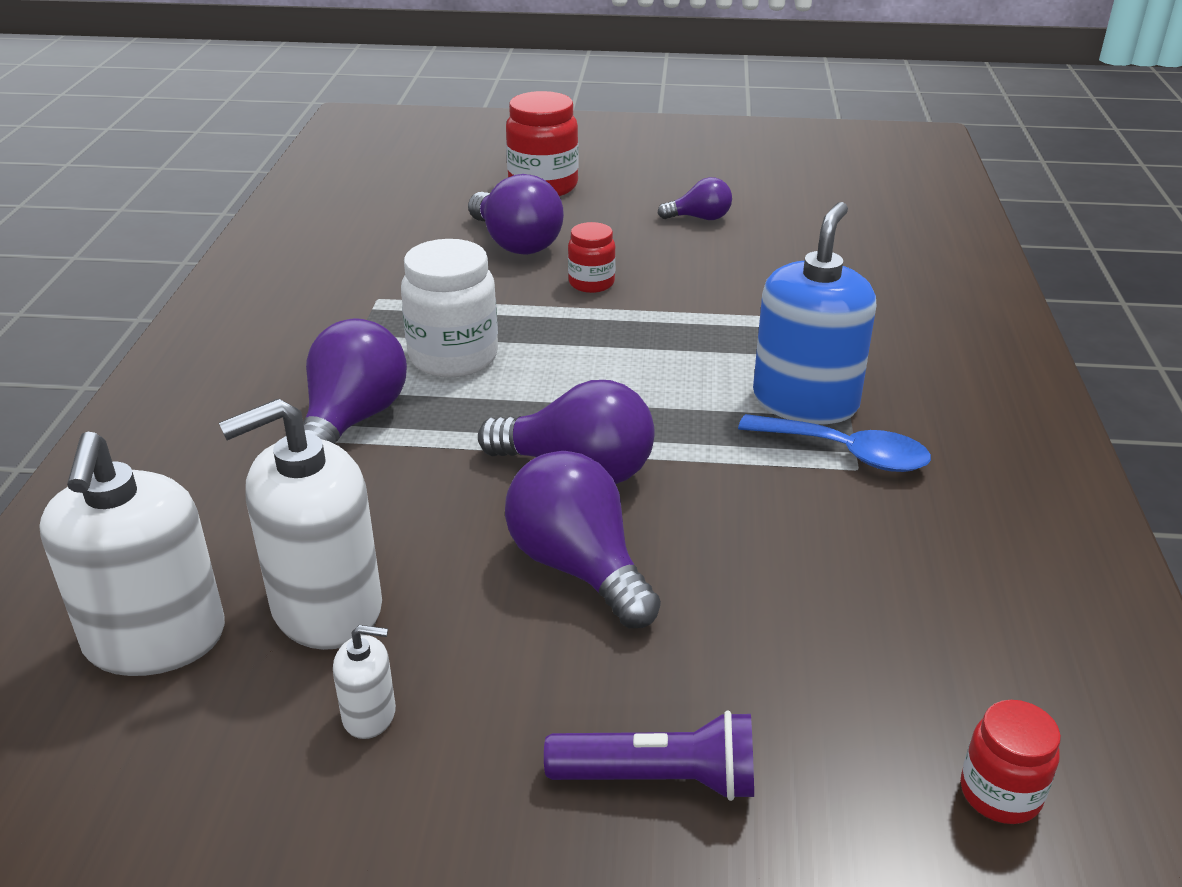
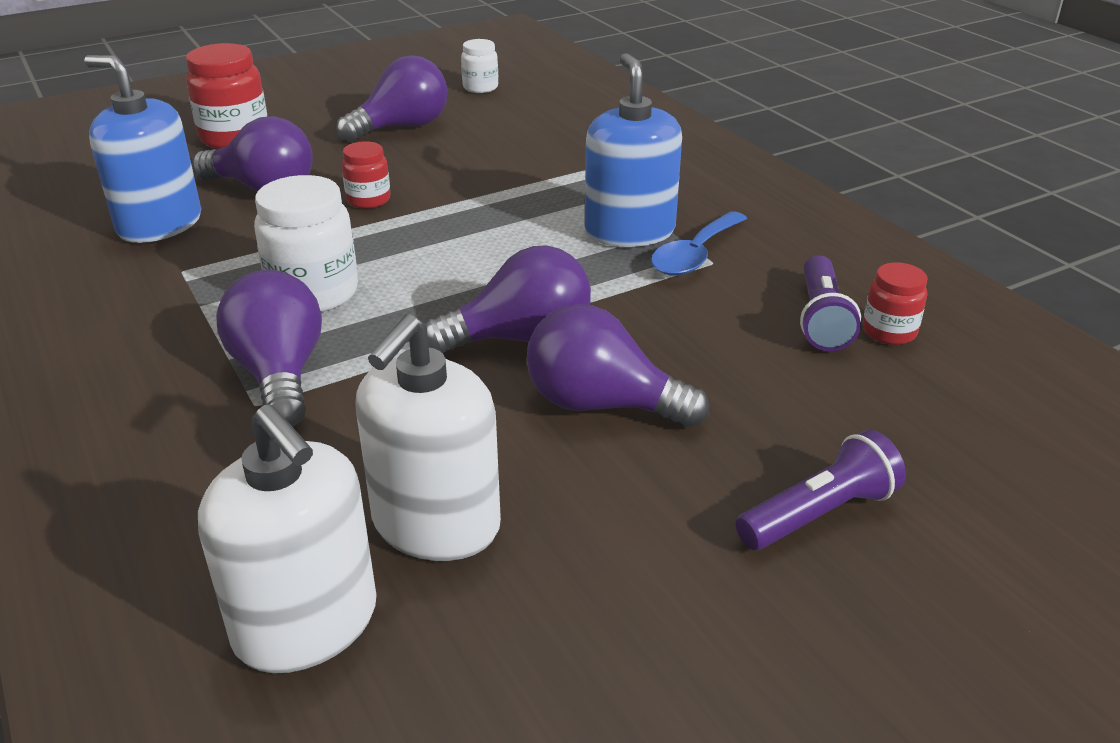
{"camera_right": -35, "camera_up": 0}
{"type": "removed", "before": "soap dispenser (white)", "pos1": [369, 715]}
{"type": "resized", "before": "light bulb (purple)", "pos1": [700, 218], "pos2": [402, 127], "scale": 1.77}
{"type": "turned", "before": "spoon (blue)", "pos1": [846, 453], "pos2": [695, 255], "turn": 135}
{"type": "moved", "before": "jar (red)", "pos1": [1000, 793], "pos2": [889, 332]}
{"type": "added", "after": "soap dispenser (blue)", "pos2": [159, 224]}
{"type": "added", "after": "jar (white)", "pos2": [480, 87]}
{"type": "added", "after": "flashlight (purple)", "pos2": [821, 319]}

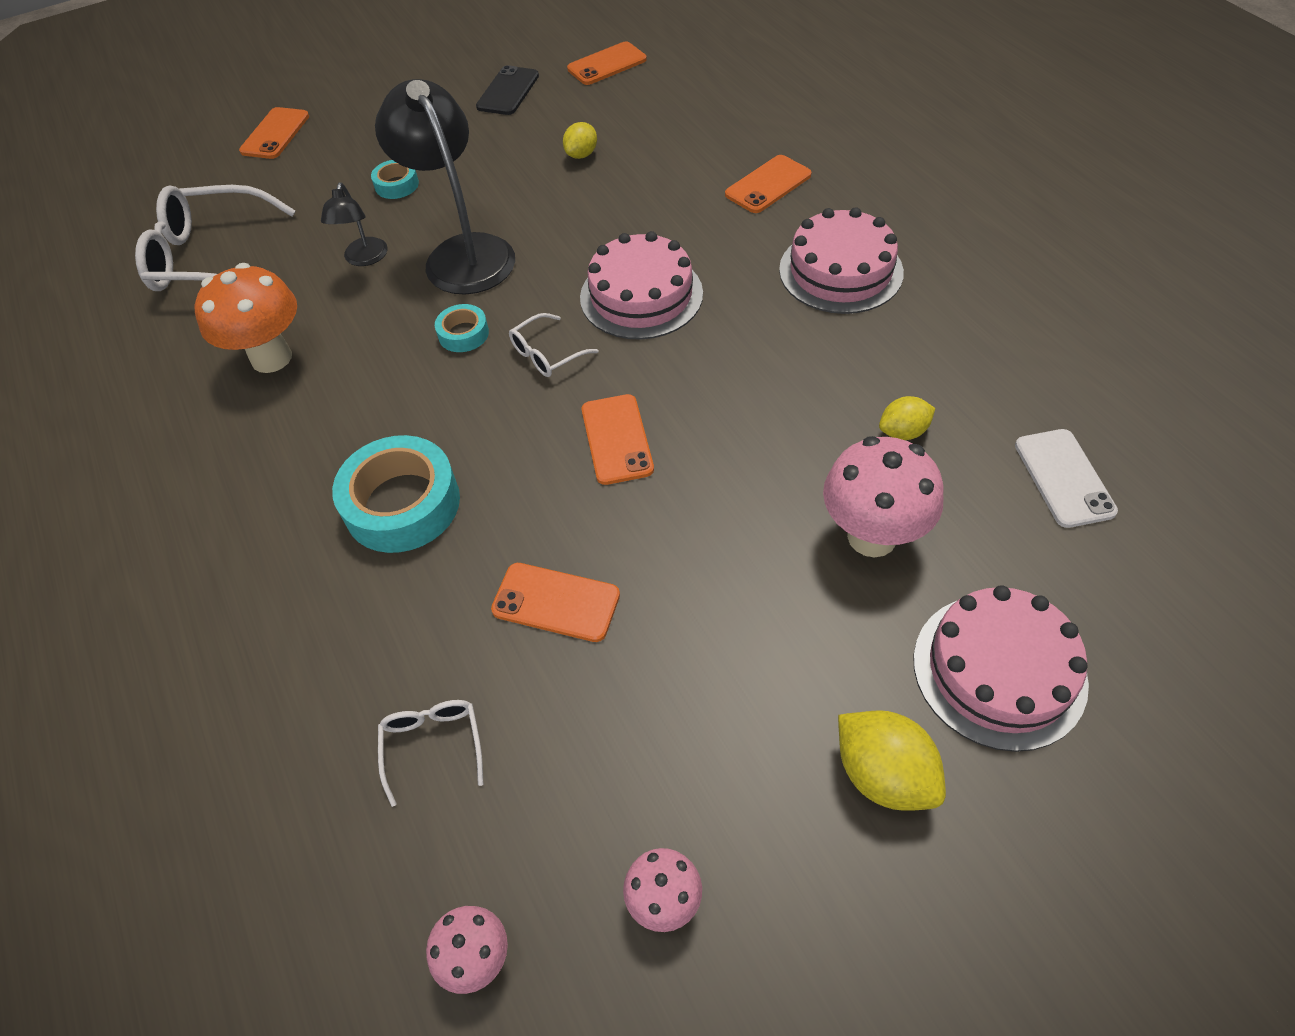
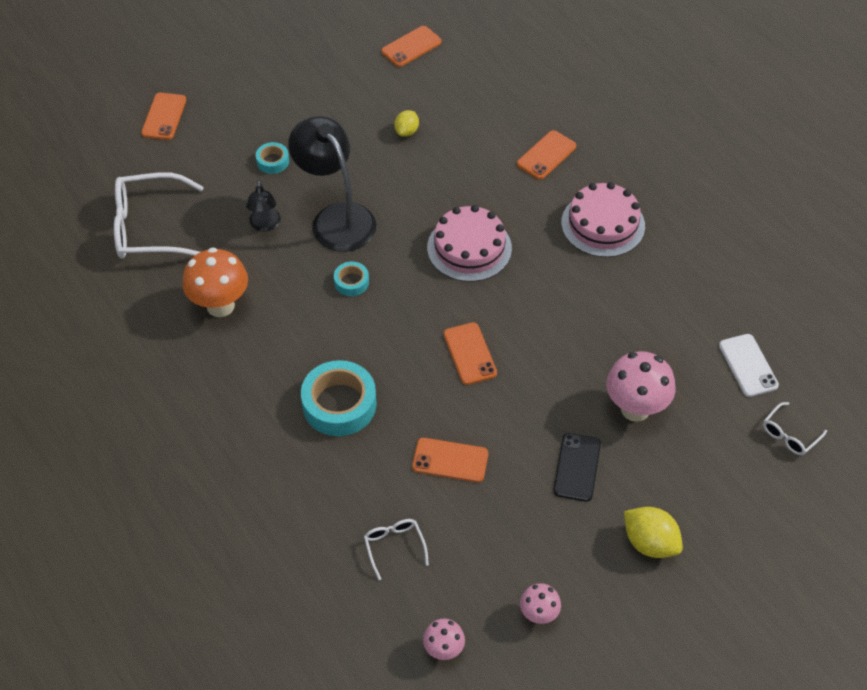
{"camera_right": -10, "camera_up": 0}
{"type": "moved", "before": "phone (black)", "pos1": [508, 91], "pos2": [577, 467]}
{"type": "moved", "before": "glasses (white)", "pos1": [547, 354], "pos2": [789, 435]}
{"type": "removed", "before": "lemon (yellow)", "pos1": [903, 432]}
{"type": "removed", "before": "cake (pink)", "pos1": [999, 670]}

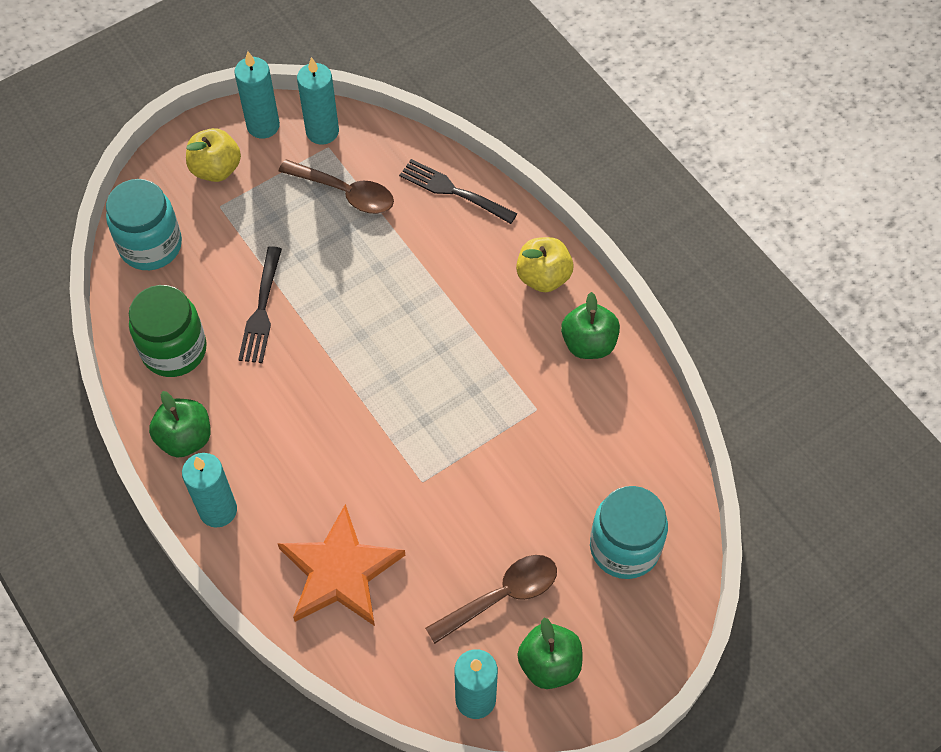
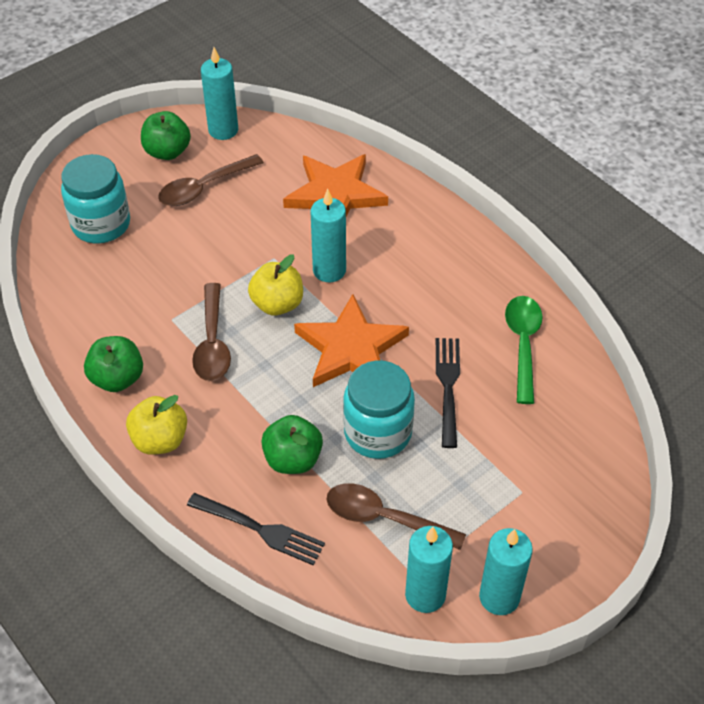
{"camera_right": 175, "camera_up": -10}
{"type": "moved", "before": "jar (turquoise)", "pos1": [151, 245], "pos2": [378, 432]}
{"type": "replaced", "before": "jar (green)", "after": "spoon (green)", "pos1": [174, 350], "pos2": [523, 344]}
{"type": "moved", "before": "apple (green)", "pos1": [185, 438], "pos2": [293, 459]}
{"type": "moved", "before": "candle (turquoise)", "pos1": [218, 510], "pos2": [329, 270]}
{"type": "moved", "before": "apple (yellow)", "pos1": [216, 169], "pos2": [277, 304]}
{"type": "added", "after": "spoon (brown)", "pos2": [212, 343]}
{"type": "added", "after": "star (orange)", "pos2": [350, 348]}

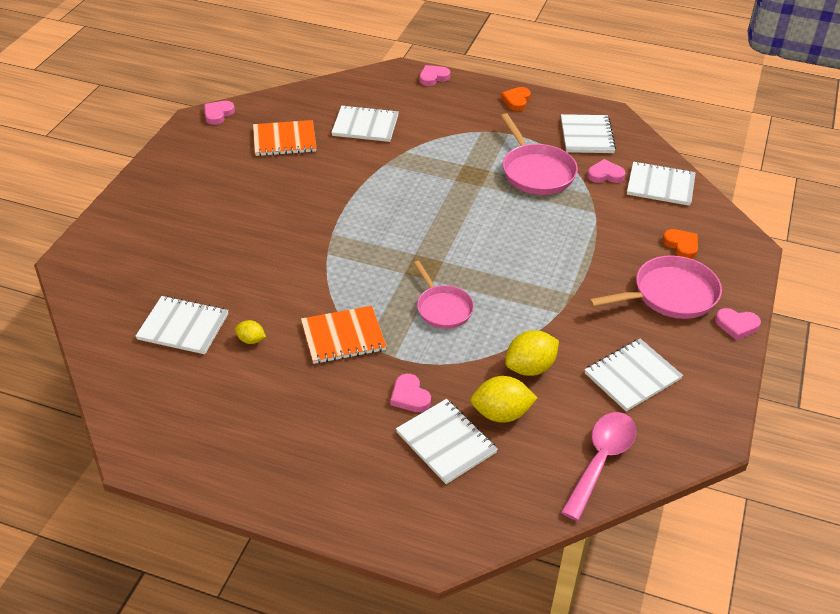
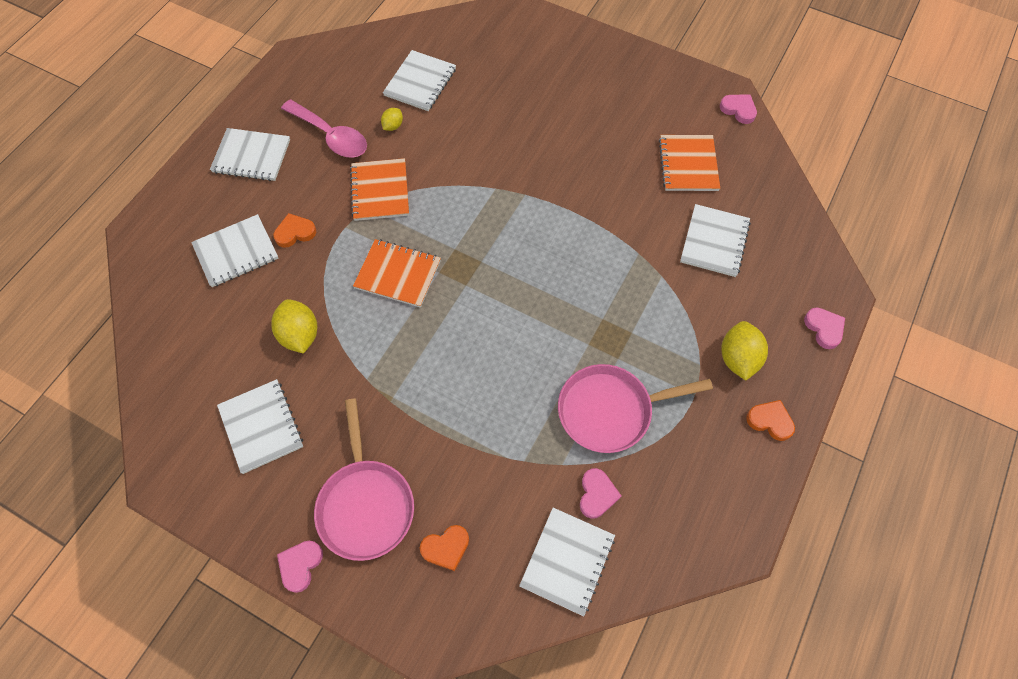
{"camera_right": 100, "camera_up": 20}
{"type": "recoloured", "before": "heart (pink)", "after": "heart (orange)", "pos1": [410, 396], "pos2": [295, 232]}
{"type": "replaced", "before": "pan (pink)", "after": "notebook (orange)", "pos1": [442, 308], "pos2": [398, 274]}
{"type": "moved", "before": "lemon (yellow)", "pos1": [501, 414], "pos2": [738, 358]}
{"type": "moved", "before": "notebook (white)", "pos1": [587, 136], "pos2": [251, 156]}
{"type": "moved", "before": "spoon (pink)", "pos1": [601, 461], "pos2": [331, 136]}

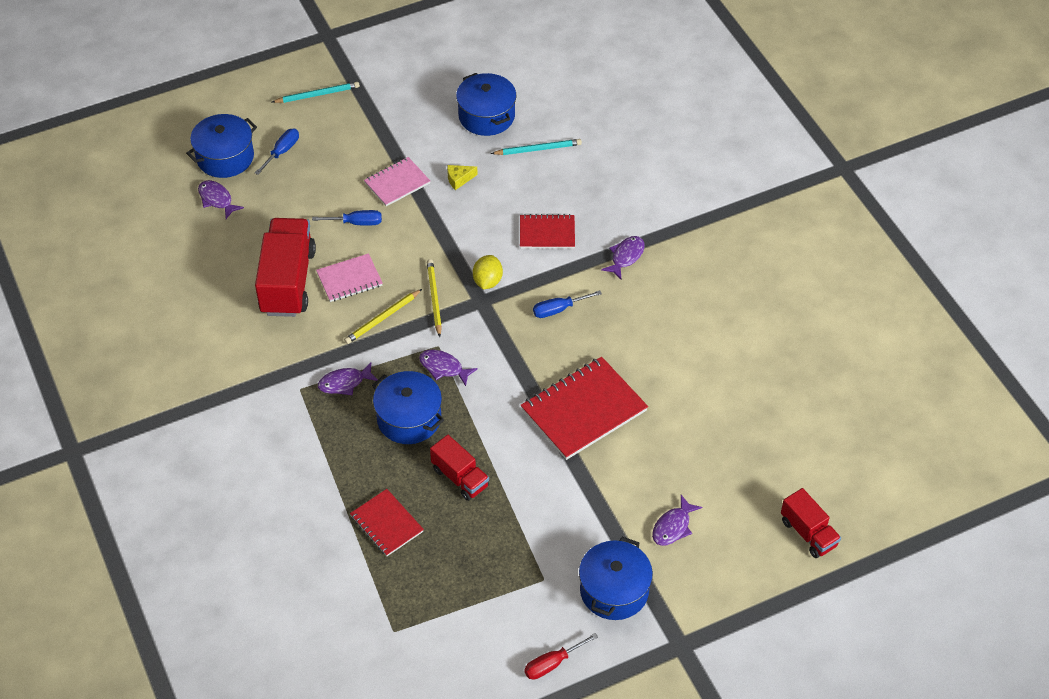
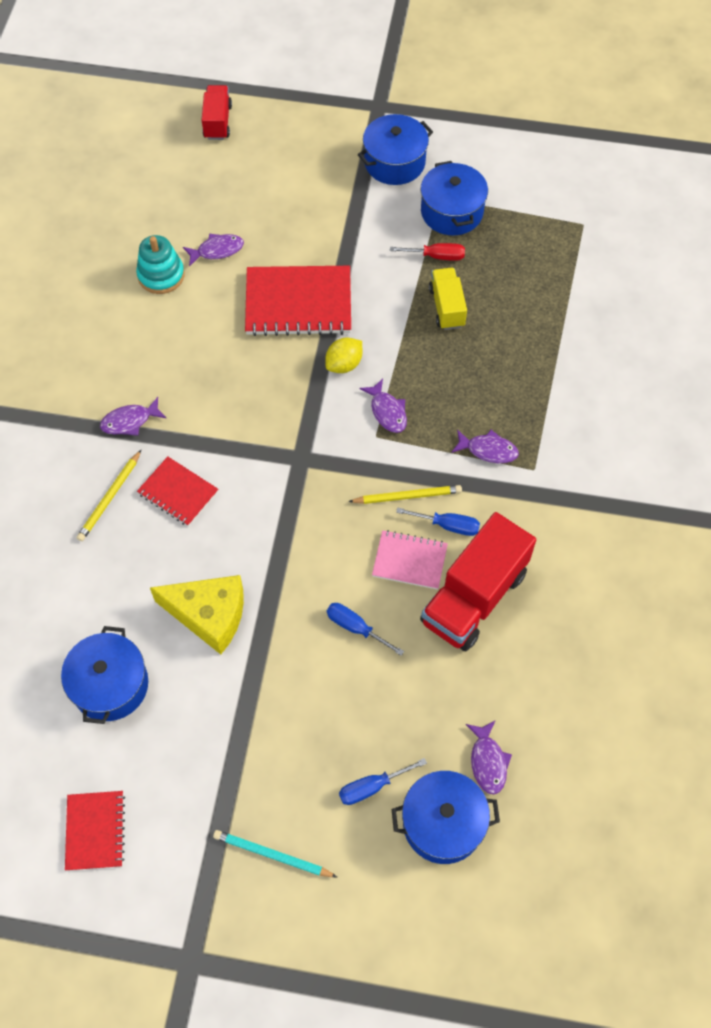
{"camera_right": -145, "camera_up": 10}
{"type": "moved", "before": "notebook (red)", "pos1": [386, 524], "pos2": [95, 831]}
{"type": "removed", "before": "notebook (pink)", "pos1": [397, 183]}
{"type": "moved", "before": "pot (blue)", "pos1": [409, 418], "pos2": [452, 212]}
{"type": "moved", "before": "pencil (yellow)", "pos1": [434, 298], "pos2": [110, 498]}
{"type": "recoloured", "before": "truck (red)", "after": "truck (yellow)", "pos1": [460, 477], "pos2": [447, 307]}
{"type": "resized", "before": "cheese (yellow)", "pos1": [459, 179], "pos2": [209, 615], "scale": 2.32}
{"type": "moved", "before": "lemon (yellow)", "pos1": [487, 281], "pos2": [344, 364]}
{"type": "removed", "before": "pencil (turquoise)", "pos1": [538, 149]}
{"type": "moved", "before": "screwdriver (red)", "pos1": [552, 663], "pos2": [436, 256]}
{"type": "moved", "before": "screwdriver (blue)", "pos1": [558, 309], "pos2": [447, 525]}
{"type": "moved", "before": "fish (purple)", "pos1": [673, 526], "pos2": [217, 250]}
{"type": "added", "after": "stacking toy (turquoise)", "pos2": [161, 275]}

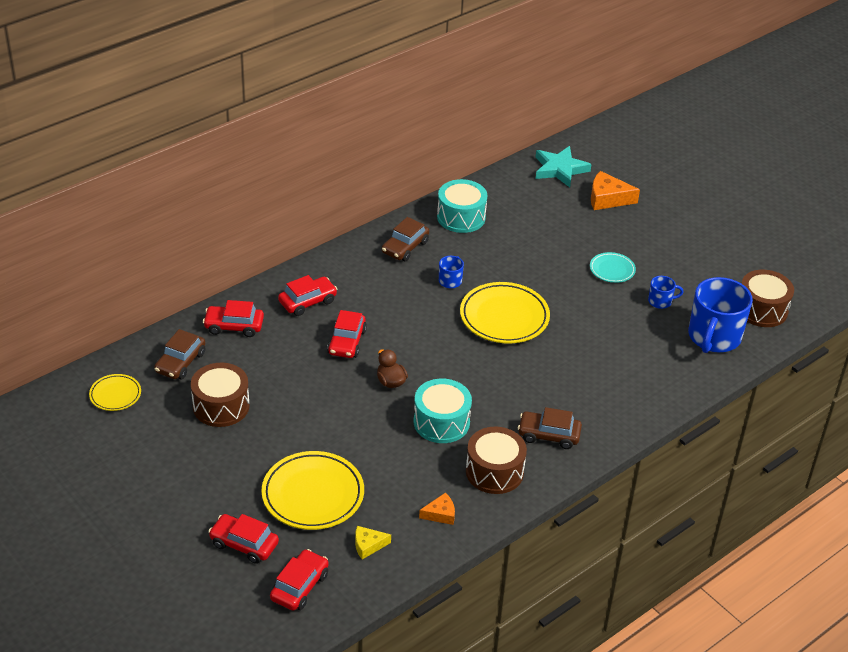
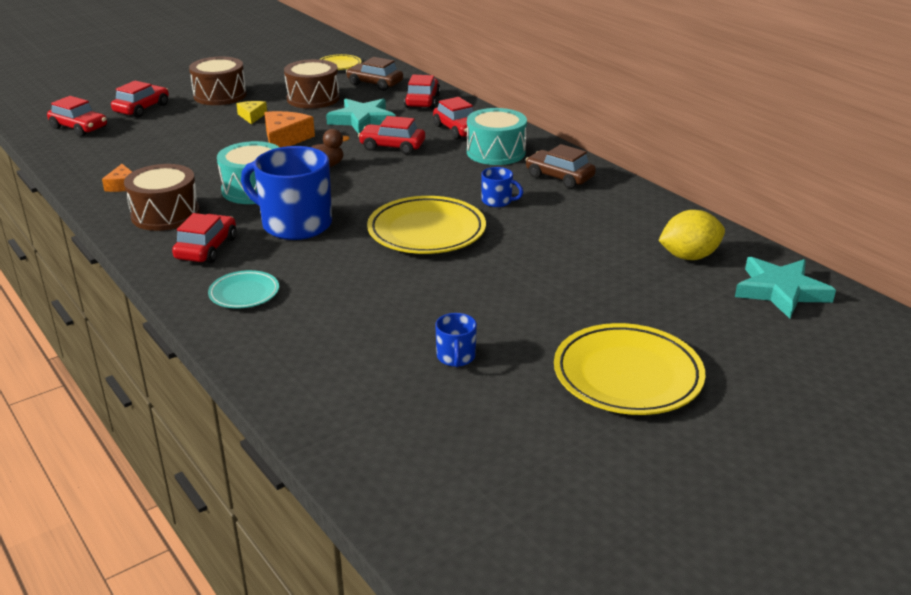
{"camera_right": 95, "camera_up": -10}
{"type": "moved", "before": "plate (yellow)", "pos1": [313, 494], "pos2": [627, 375]}
{"type": "moved", "before": "cheese (yellow)", "pos1": [368, 545], "pos2": [252, 116]}
{"type": "moved", "before": "drum (turquoise)", "pos1": [461, 217], "pos2": [496, 152]}
{"type": "recoloured", "before": "car (brown)", "after": "car (red)", "pos1": [548, 435], "pos2": [206, 248]}
{"type": "moved", "before": "plate (turquoise)", "pos1": [612, 270], "pos2": [244, 293]}
{"type": "moved", "before": "cheese (orange)", "pos1": [607, 198], "pos2": [285, 139]}
{"type": "moved", "before": "mug (blue)", "pos1": [713, 337], "pos2": [295, 224]}
{"type": "moved", "before": "drum (brown)", "pos1": [761, 309], "pos2": [220, 95]}
{"type": "added", "after": "star (turquoise)", "pos2": [362, 120]}
{"type": "added", "after": "lemon (yellow)", "pos2": [689, 256]}

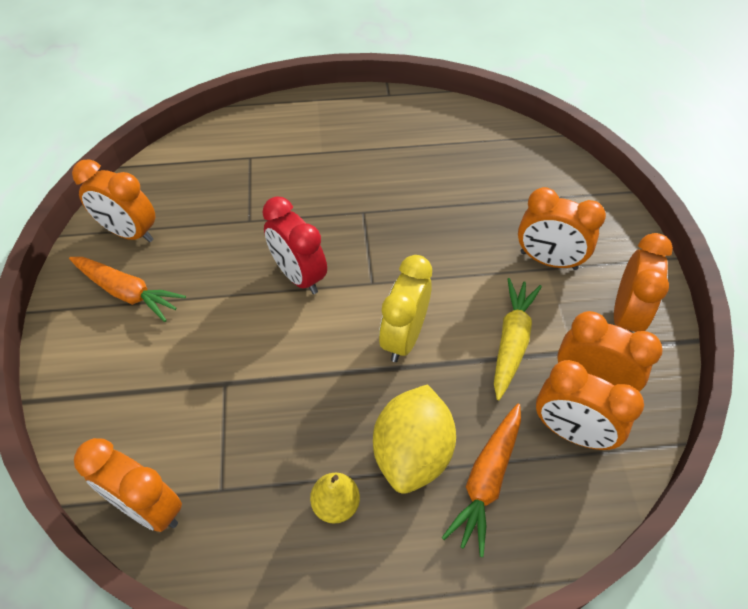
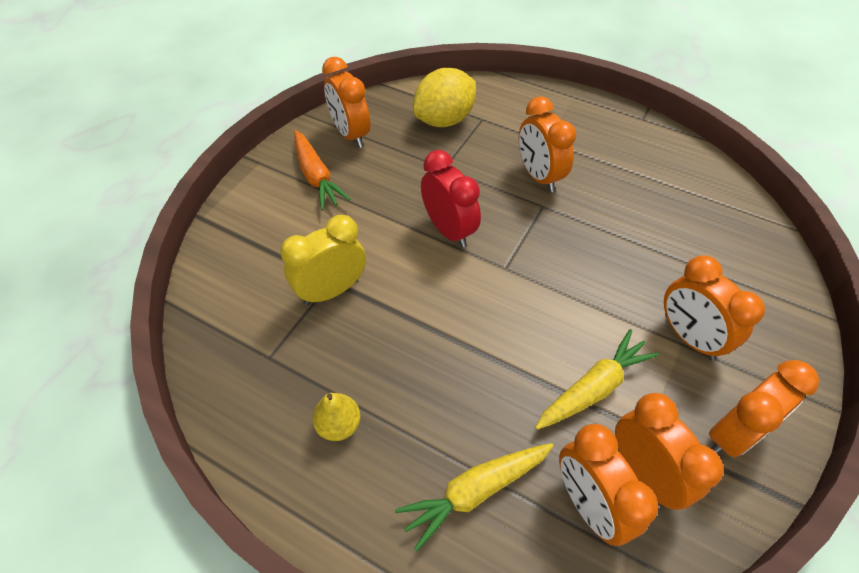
{"camera_right": 35, "camera_up": 0}
{"type": "moved", "before": "clock (orange)", "pos1": [148, 508], "pos2": [538, 176]}
{"type": "turned", "before": "clock (red)", "pos1": [299, 276], "pos2": [449, 230], "turn": 150}
{"type": "moved", "before": "lemon (yellow)", "pos1": [412, 453], "pos2": [444, 120]}
{"type": "moved", "before": "clock (yellow)", "pos1": [403, 337], "pos2": [331, 290]}
{"type": "recoloured", "before": "carrot (orange)", "after": "carrot (yellow)", "pos1": [486, 480], "pos2": [475, 491]}

